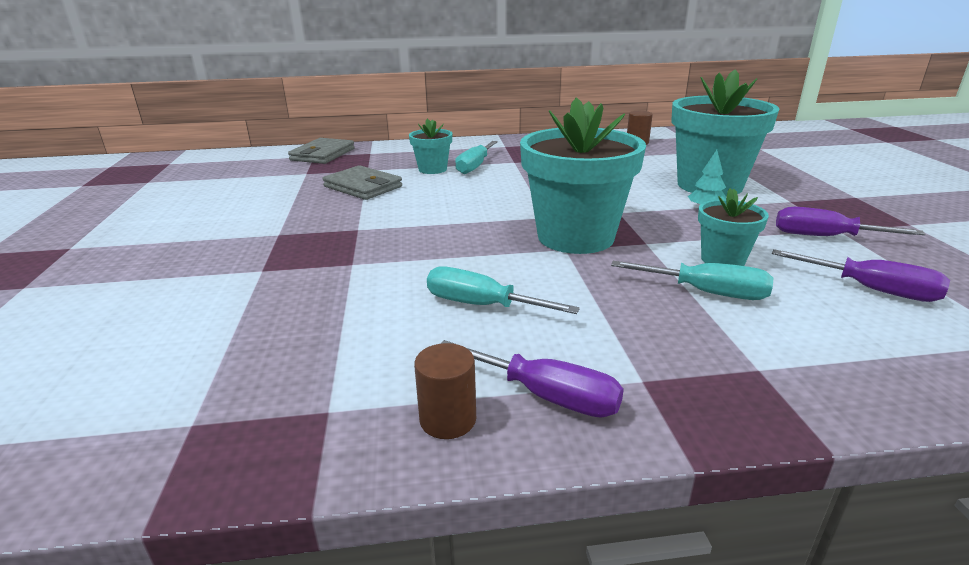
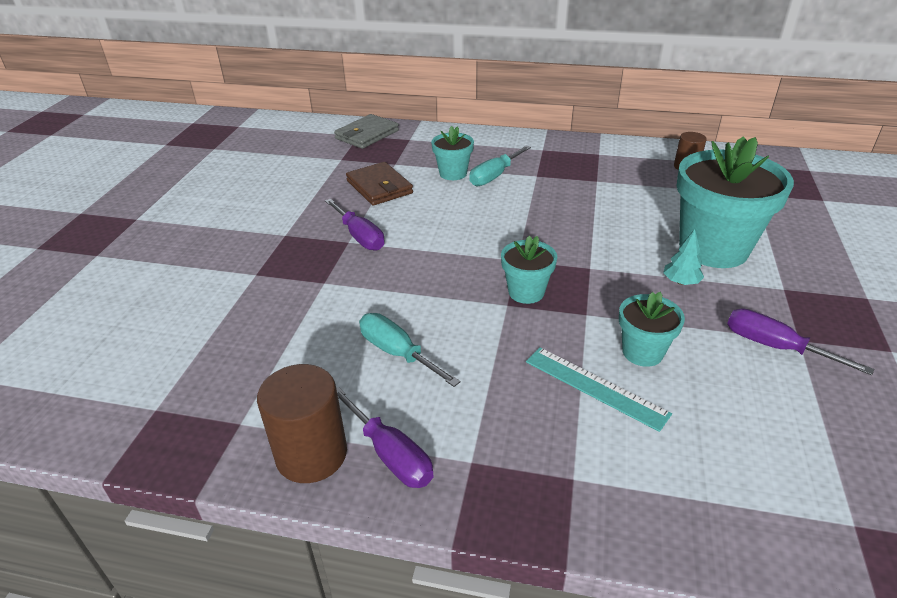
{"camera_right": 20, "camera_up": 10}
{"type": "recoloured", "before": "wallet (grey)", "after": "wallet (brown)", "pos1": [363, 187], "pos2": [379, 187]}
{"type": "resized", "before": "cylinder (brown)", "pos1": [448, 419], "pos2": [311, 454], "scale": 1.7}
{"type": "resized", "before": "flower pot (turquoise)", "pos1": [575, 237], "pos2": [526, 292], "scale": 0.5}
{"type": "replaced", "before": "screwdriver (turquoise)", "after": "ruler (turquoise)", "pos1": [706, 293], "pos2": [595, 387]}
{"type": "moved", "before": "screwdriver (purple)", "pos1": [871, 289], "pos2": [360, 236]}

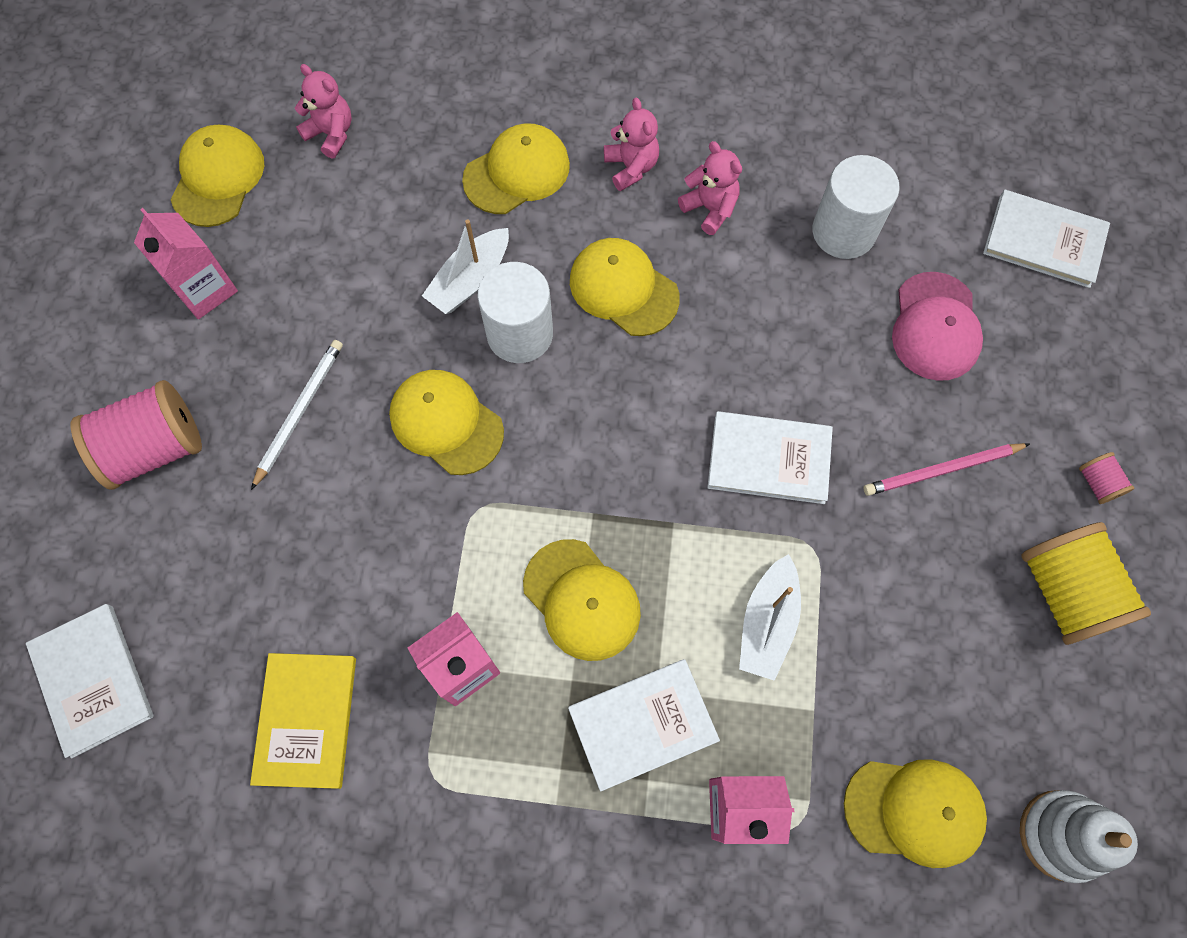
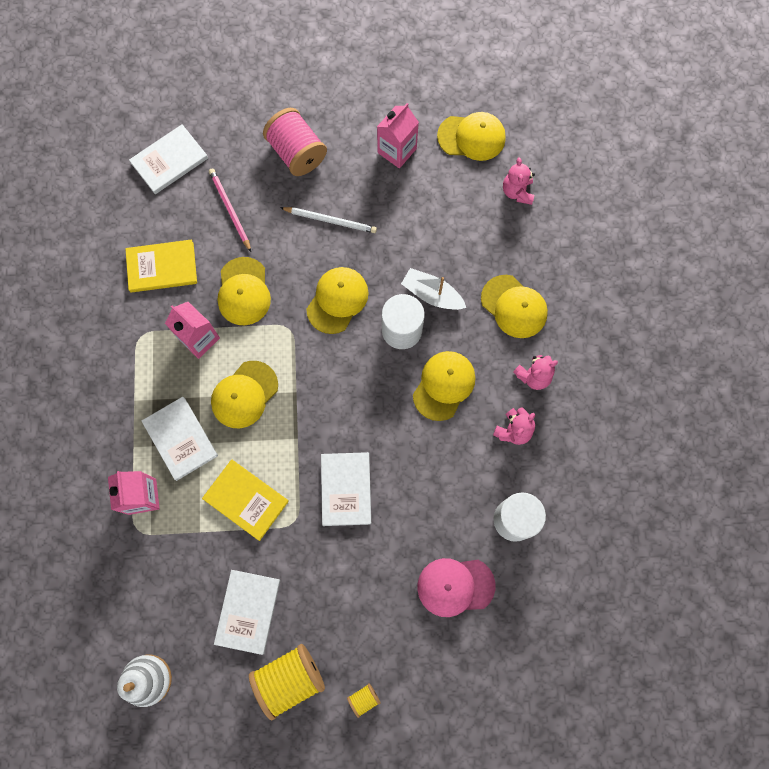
{"camera_right": 80, "camera_up": 5}
{"type": "turned", "before": "teddy bear (pink)", "pos1": [331, 134], "pos2": [517, 192], "turn": 150}
{"type": "replaced", "before": "boat (white)", "after": "book (yellow)", "pos1": [767, 622], "pos2": [246, 500]}
{"type": "moved", "before": "cap (yellow)", "pos1": [914, 811], "pos2": [244, 291]}
{"type": "moved", "before": "pencil (pink)", "pos1": [942, 470], "pos2": [230, 210]}
{"type": "moved", "before": "book (white)", "pos1": [1044, 241], "pos2": [248, 611]}
{"type": "recoloured", "before": "spool (pink)", "after": "spool (yellow)", "pos1": [1097, 483], "pos2": [364, 698]}

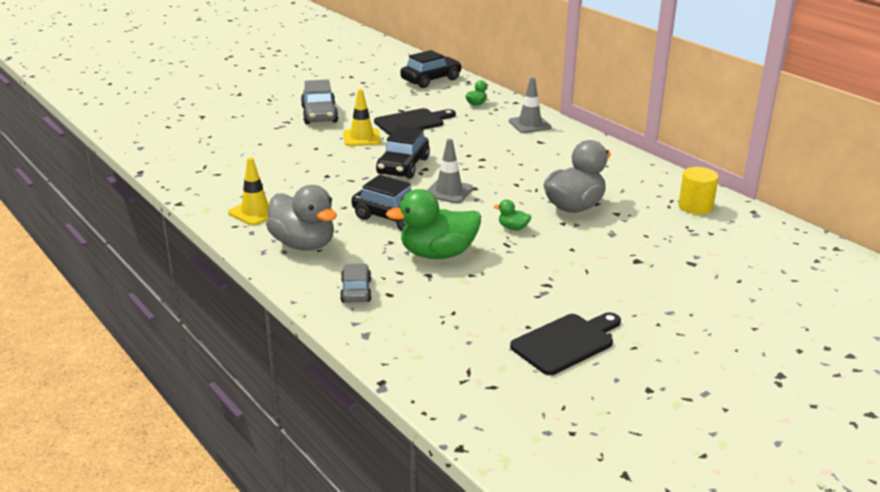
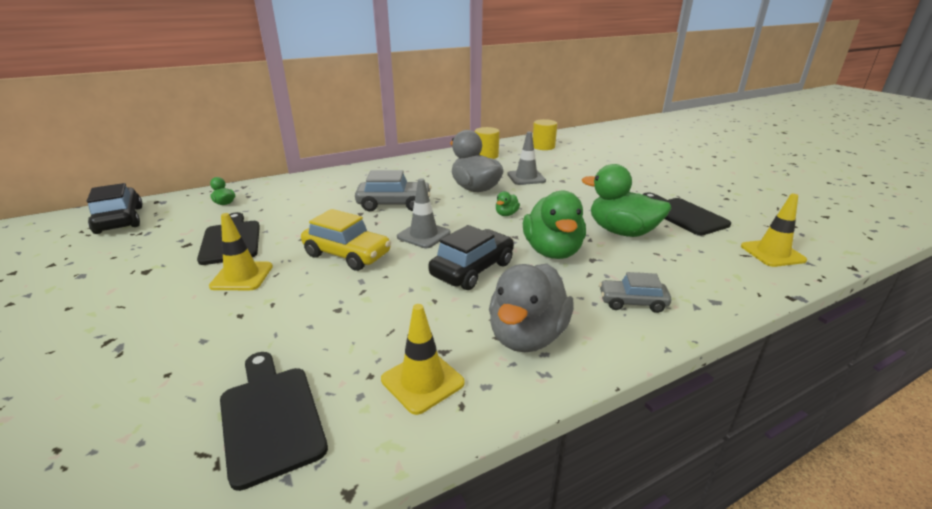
{"camera_right": -80, "camera_up": 0}
{"type": "turned", "before": "duck (grey)", "pos1": [303, 244], "pos2": [527, 336], "turn": 150}
{"type": "moved", "before": "car (grey)", "pos1": [319, 115], "pos2": [394, 204]}
{"type": "recoloured", "before": "car (black)", "after": "car (yellow)", "pos1": [403, 166], "pos2": [347, 254]}
{"type": "moved", "before": "traffic cone (grey)", "pos1": [529, 124], "pos2": [526, 178]}
{"type": "added", "after": "cutting board (black)", "pos2": [270, 417]}
{"type": "added", "after": "cylinder (yellow)", "pos2": [543, 146]}
{"type": "added", "after": "duck (green)", "pos2": [622, 232]}
{"type": "added", "after": "traffic cone (yellow)", "pos2": [772, 253]}

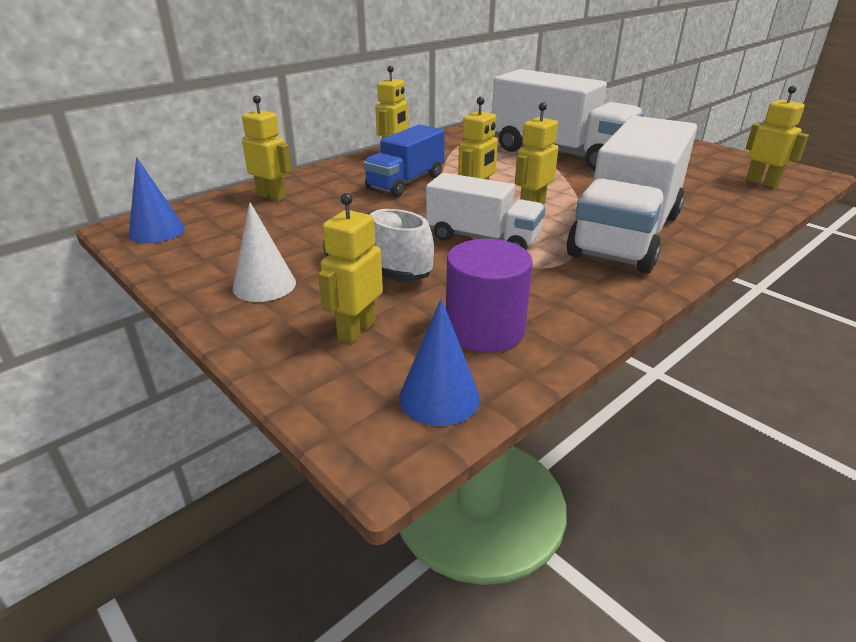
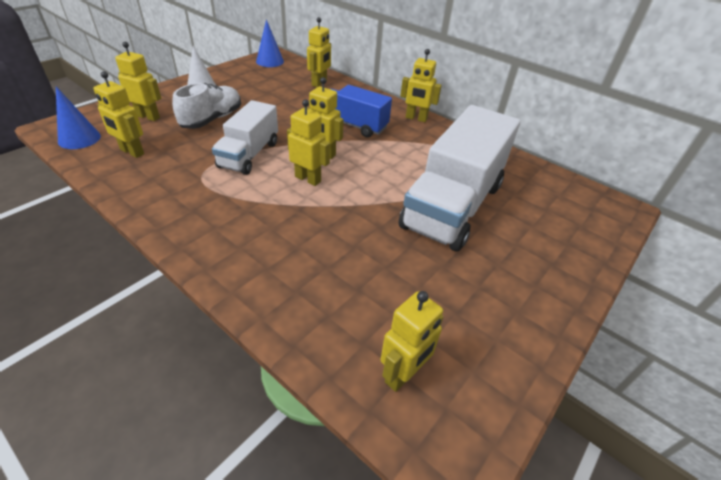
{"camera_right": 80, "camera_up": 10}
{"type": "replaced", "before": "cylinder (purple)", "after": "robot (yellow)", "pos1": [484, 329], "pos2": [132, 152]}
{"type": "removed", "before": "truck (white)", "pos1": [626, 234]}

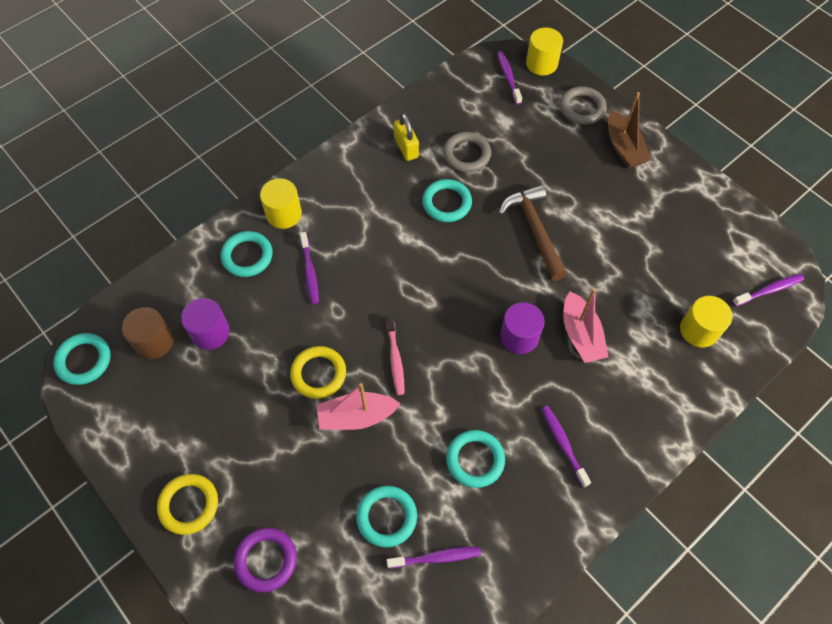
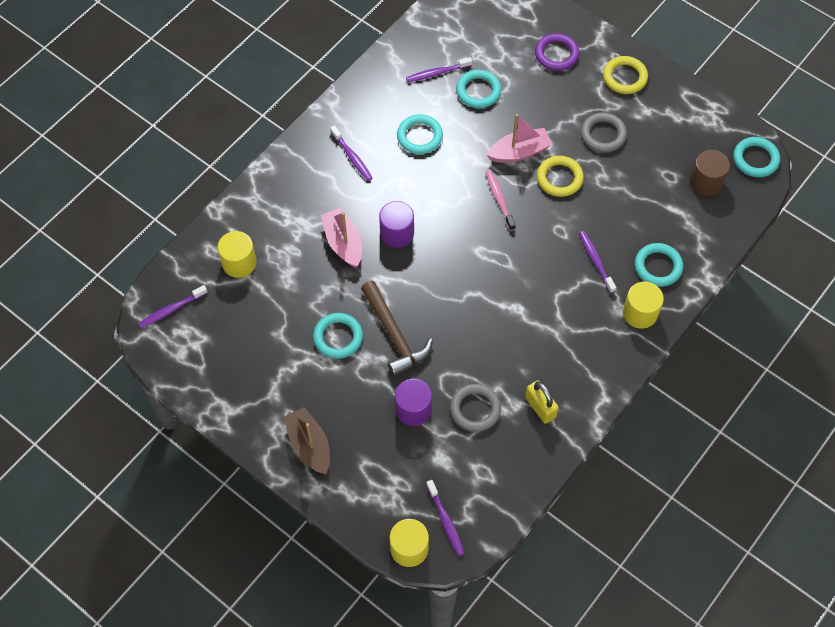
{"camera_right": 170, "camera_up": 0}
{"type": "moved", "before": "cylinder (purple)", "pos1": [210, 332], "pos2": [413, 409]}
{"type": "moved", "before": "ring (turquoise)", "pos1": [446, 203], "pos2": [338, 337]}
{"type": "moved", "before": "ring (grey)", "pos1": [582, 108], "pos2": [603, 134]}

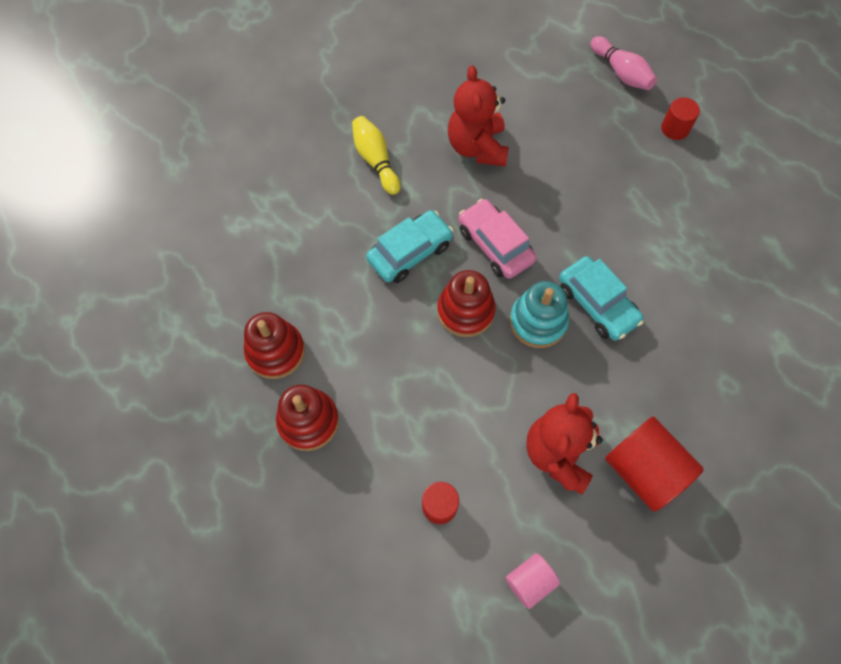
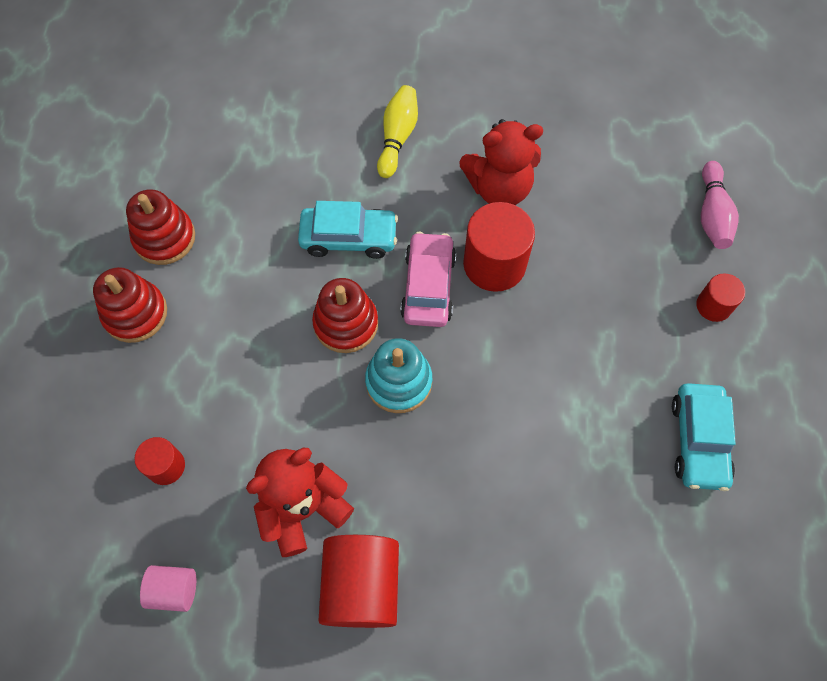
{"camera_right": 40, "camera_up": 0}
{"type": "turned", "before": "teddy bear (red)", "pos1": [477, 147], "pos2": [499, 188], "turn": -135}
{"type": "moved", "before": "car (turquoise)", "pos1": [597, 304], "pos2": [698, 441]}
{"type": "added", "after": "cylinder (red)", "pos2": [494, 264]}

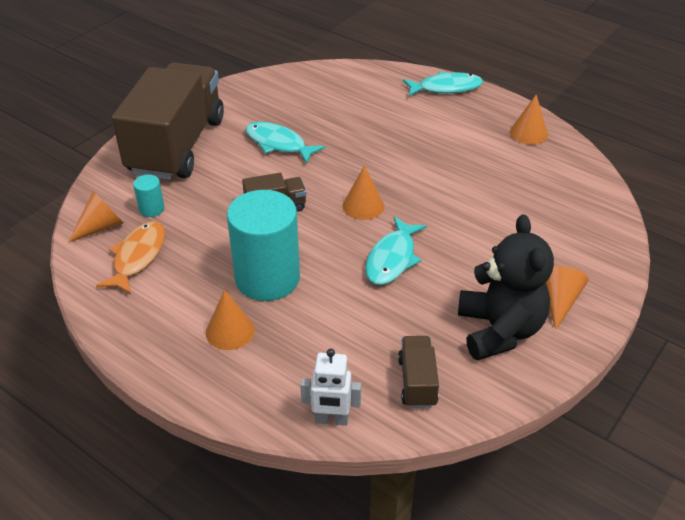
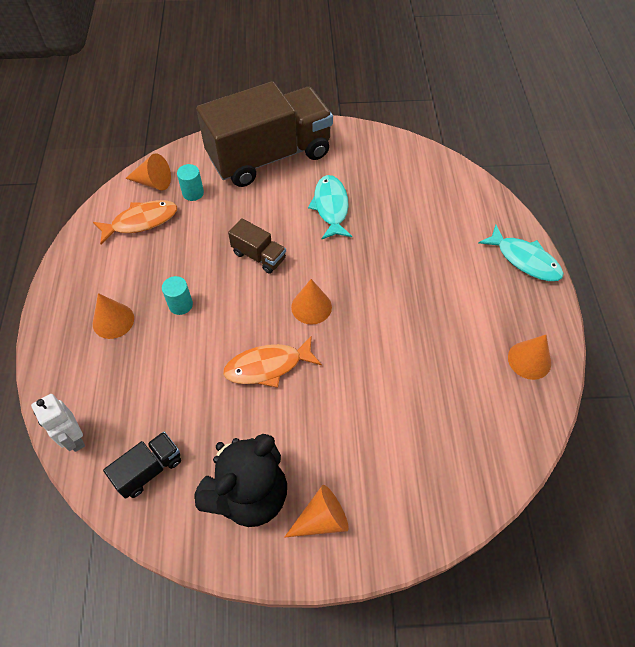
{"camera_right": 50, "camera_up": 15}
{"type": "resized", "before": "cylinder (turquoise)", "pos1": [267, 278], "pos2": [180, 305], "scale": 0.42}
{"type": "recoloured", "before": "fish (turquoise)", "after": "fish (orange)", "pos1": [392, 259], "pos2": [268, 366]}
{"type": "recoloured", "before": "truck (brown)", "after": "truck (black)", "pos1": [417, 382], "pos2": [149, 470]}

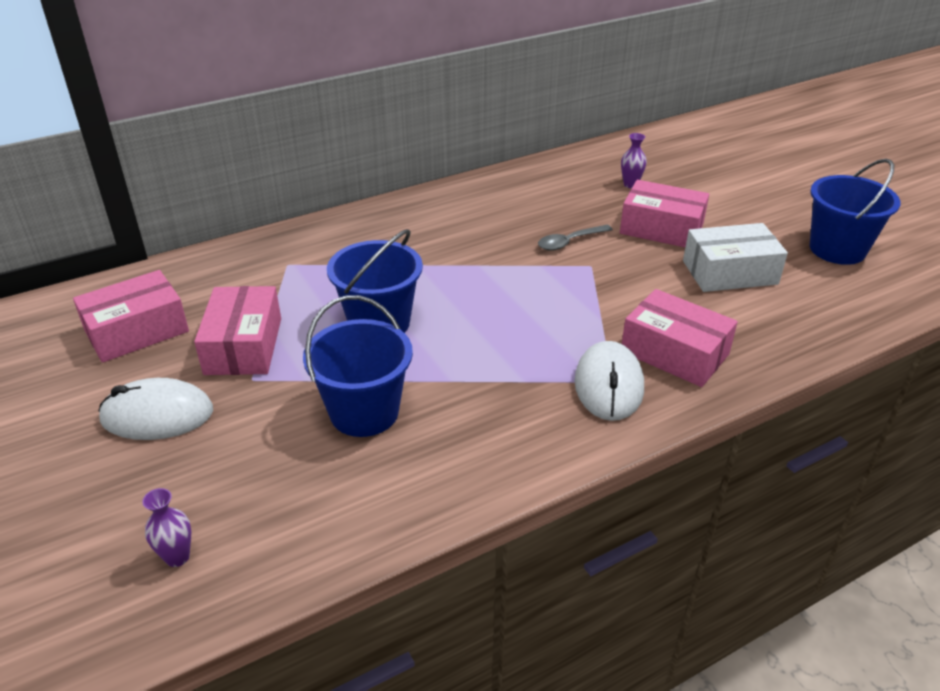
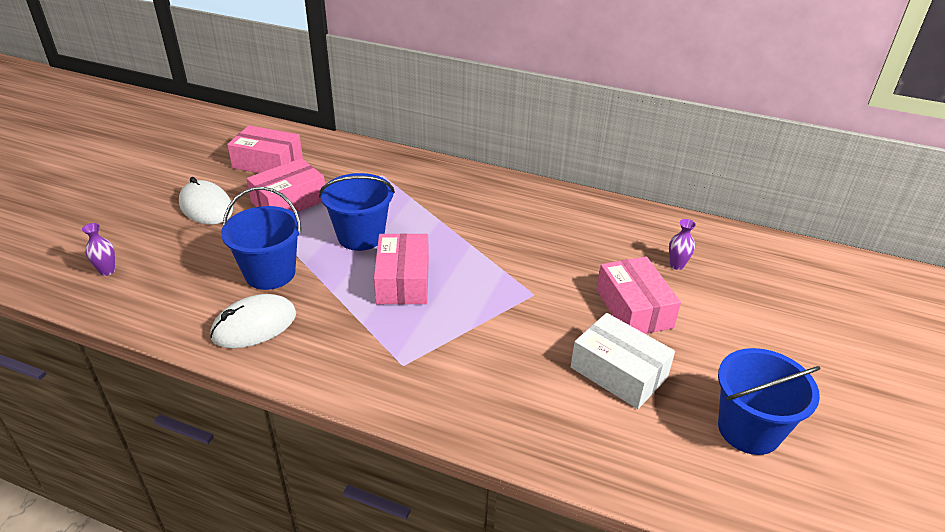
{"camera_right": 50, "camera_up": 0}
{"type": "removed", "before": "spoon (grey)", "pos1": [569, 242]}
{"type": "moved", "before": "mouse (white)", "pos1": [608, 385], "pos2": [254, 325]}
{"type": "moved", "before": "box (pink)", "pos1": [674, 353], "pos2": [403, 281]}

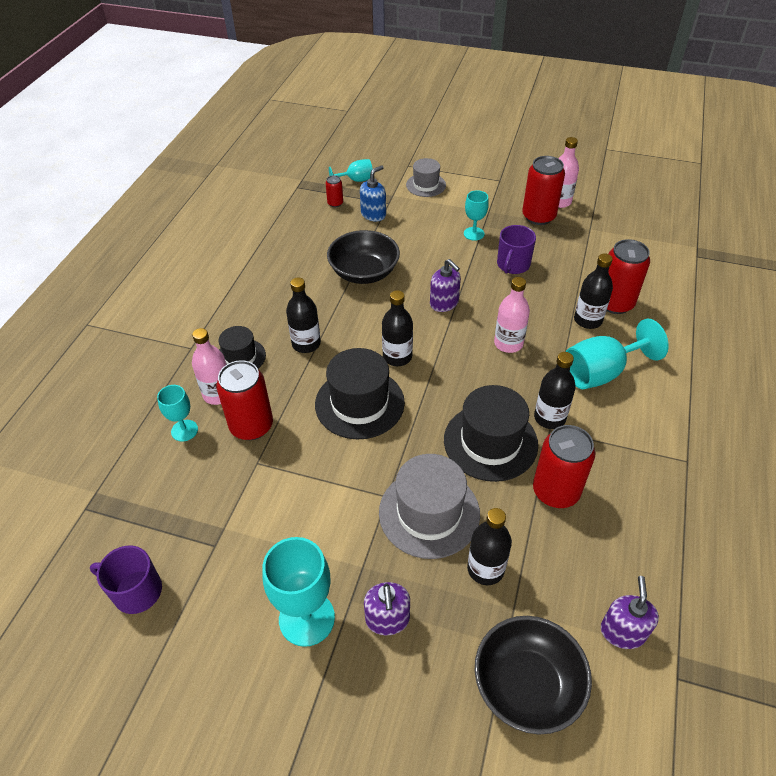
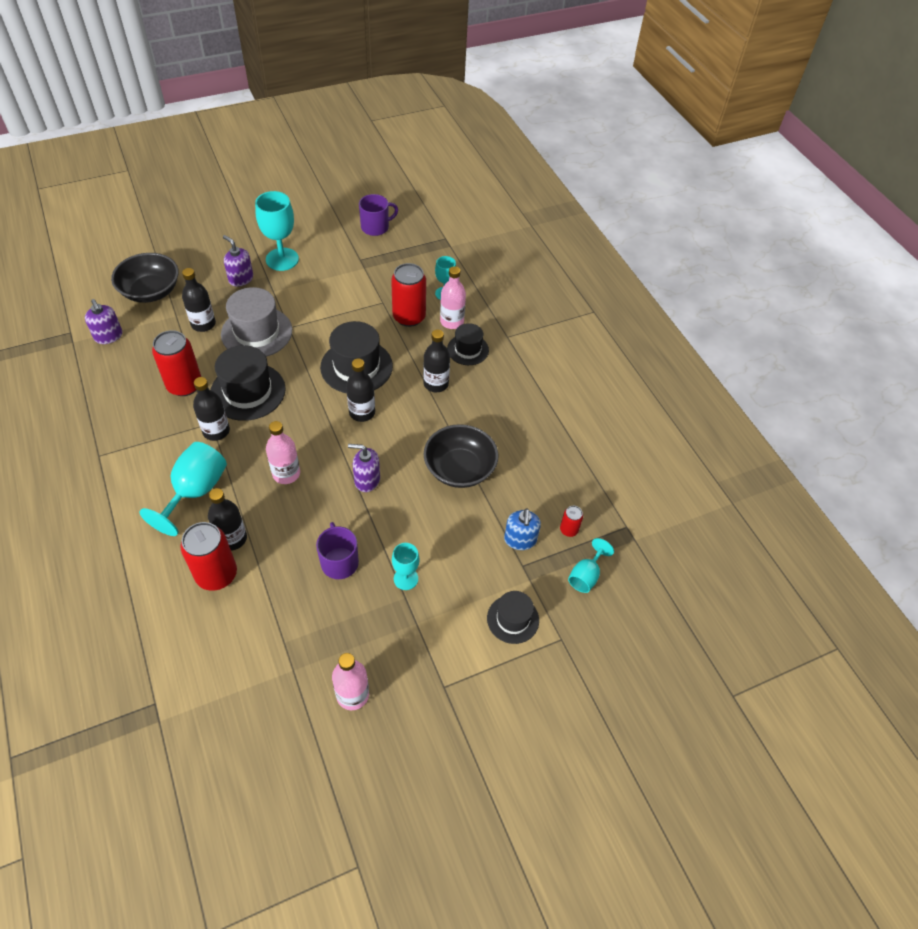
{"camera_right": 135, "camera_up": 5}
{"type": "recoloured", "before": "hat (grey)", "after": "hat (black)", "pos1": [426, 185], "pos2": [513, 619]}
{"type": "removed", "before": "can (red)", "pos1": [538, 216]}

